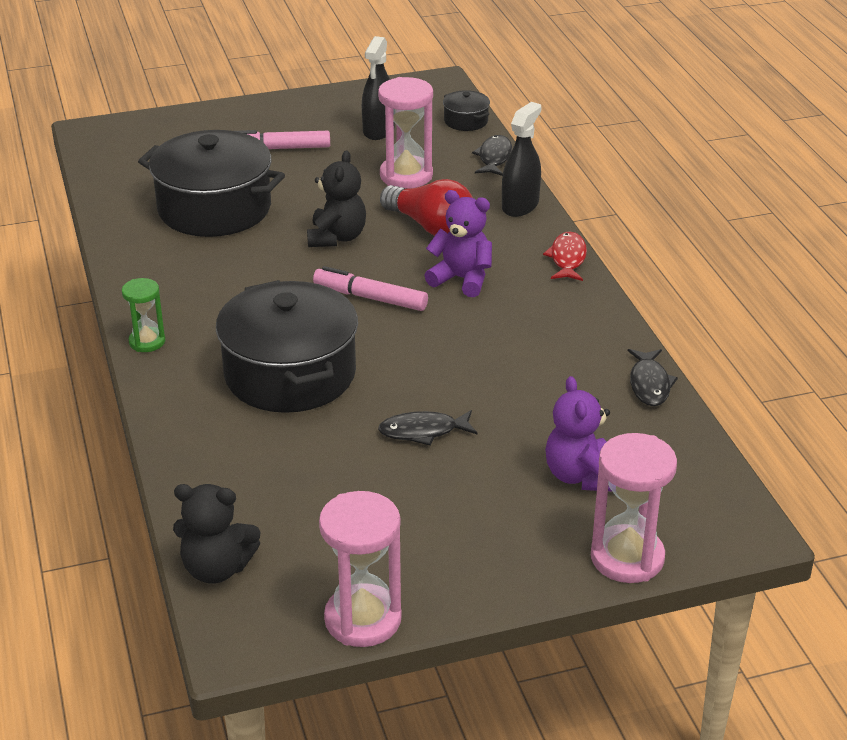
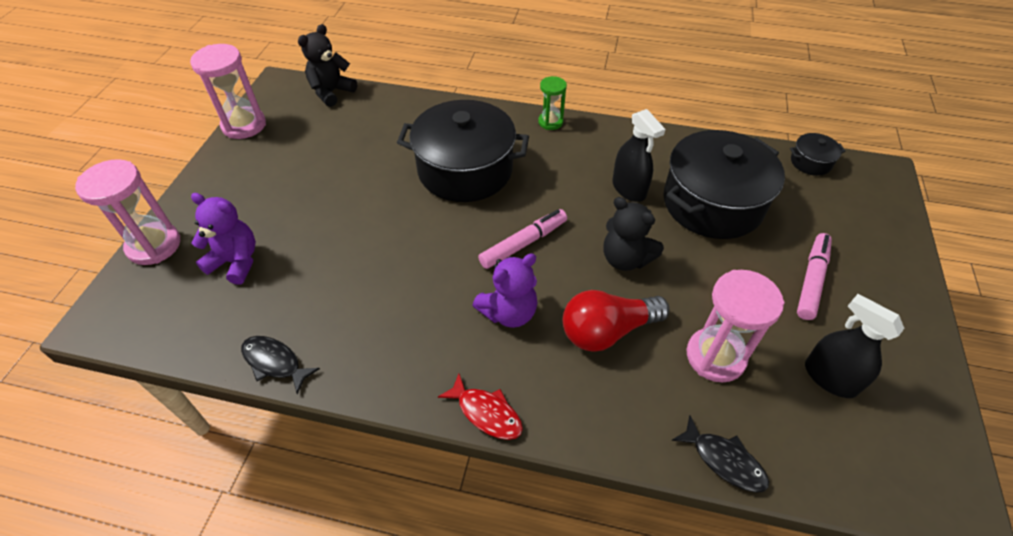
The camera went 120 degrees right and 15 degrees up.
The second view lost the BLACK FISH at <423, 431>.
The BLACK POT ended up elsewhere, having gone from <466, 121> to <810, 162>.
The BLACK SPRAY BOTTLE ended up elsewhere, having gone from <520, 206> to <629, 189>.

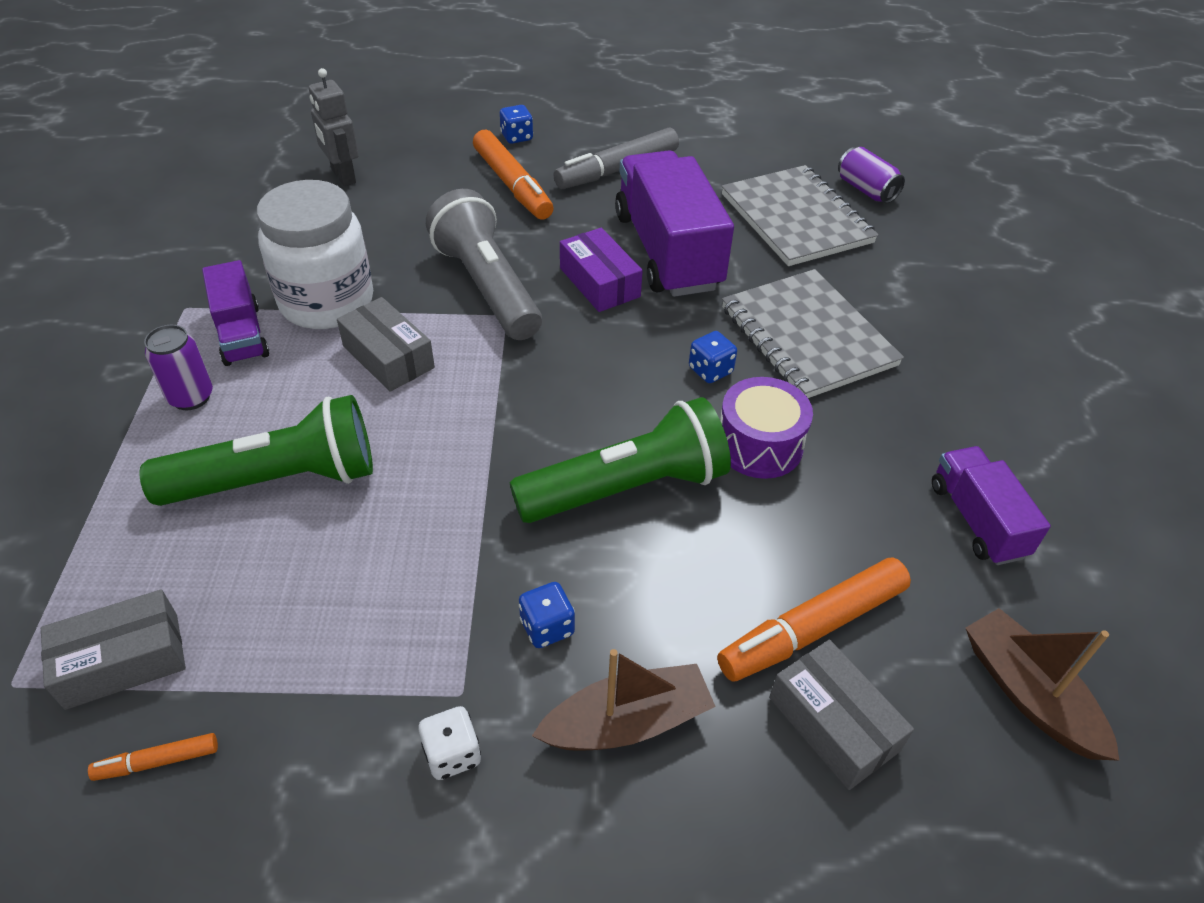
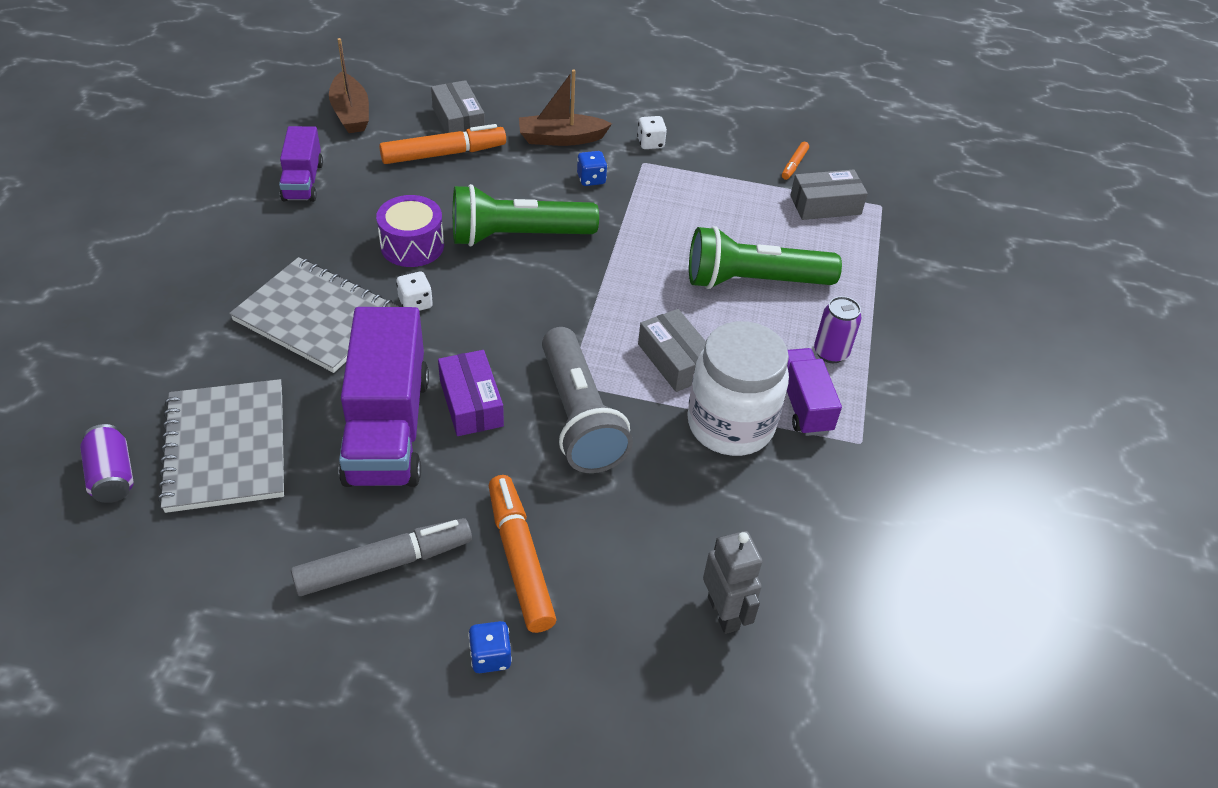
The camera went 170 degrees left and 0 degrees up.
The ORANGE MARKER at <157, 761> ended up facing another way, 120 degrees clockwise from before.
What was the BLUE DICE at <710, 370> turned into the WHITE DICE at <415, 303>.
The GREY NOTEBOOK at <807, 336> ended up facing another way, 45 degrees counterclockwise from before.

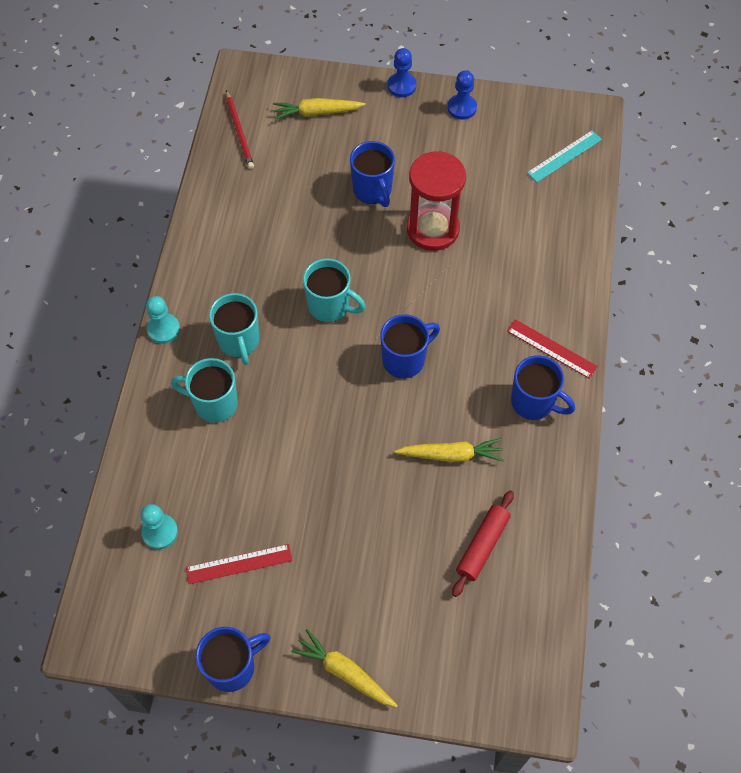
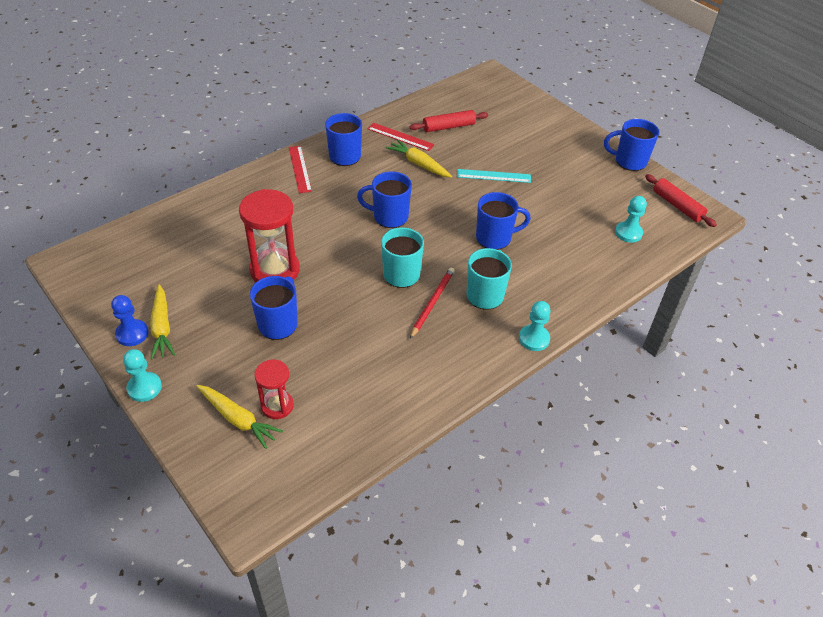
The camera went 140 degrees left and 15 degrees down.
The second view lost the TURQUOISE MUG at <214, 403>.
The RED RULER ended up elsewhere, having gone from <239, 564> to <400, 137>.
The RED PENCIL ended up elsewhere, having gone from <239, 132> to <432, 303>.
The YELLOW CARROT ended up elsewhere, having gone from <345, 672> to <162, 327>.
What was the BLUE PAWN at <402, 86> turned into the TURQUOISE PAWN at <144, 388>.
The TURQUOISE RULER ended up elsewhere, having gone from <564, 156> to <493, 176>.
The second view gained the RED HOURGLASS at <277, 406>.
The second view gained the BLUE MUG at <494, 238>.
The second view gained the RED ROLLING PIN at <677, 206>.

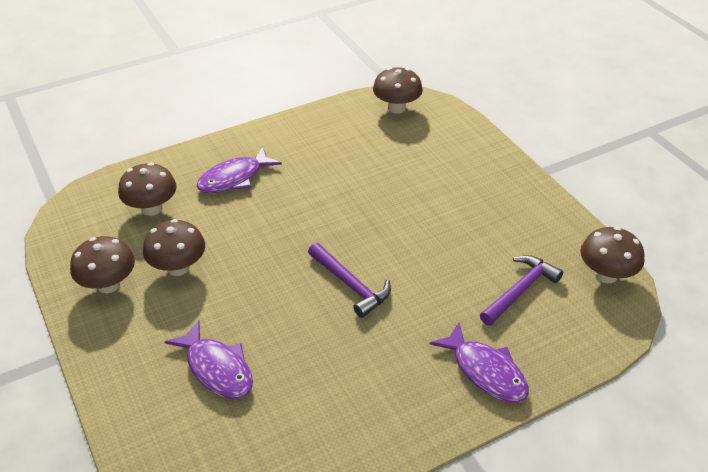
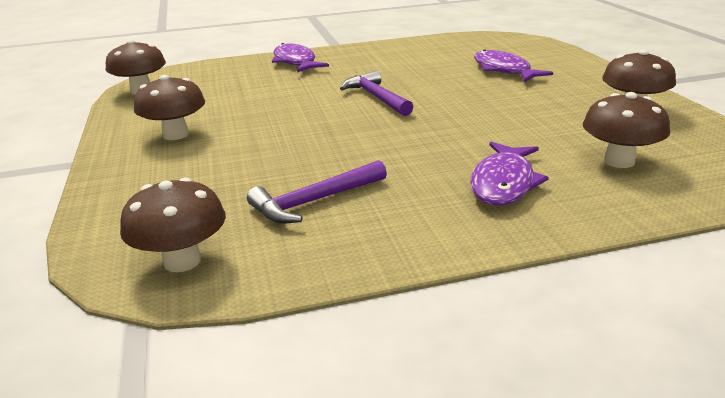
The camera went 165 degrees left and 15 degrees down.
The BROWN MUSHROOM ended up elsewhere, having gone from <178, 267> to <175, 135>.
The PURPLE FISH at <234, 178> ended up facing another way, 135 degrees clockwise from before.
The PURPLE HAMMER ended up elsewhere, having gone from <519, 291> to <315, 201>.

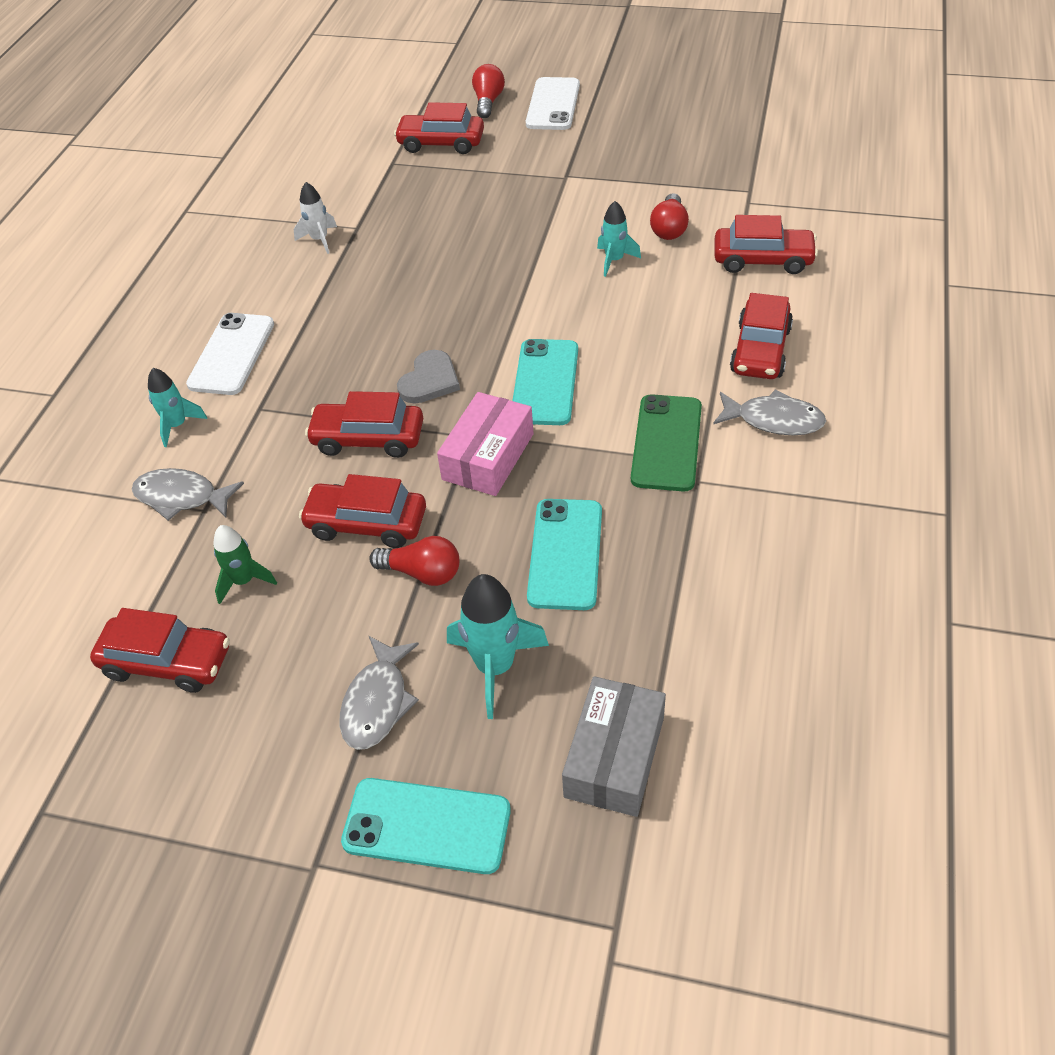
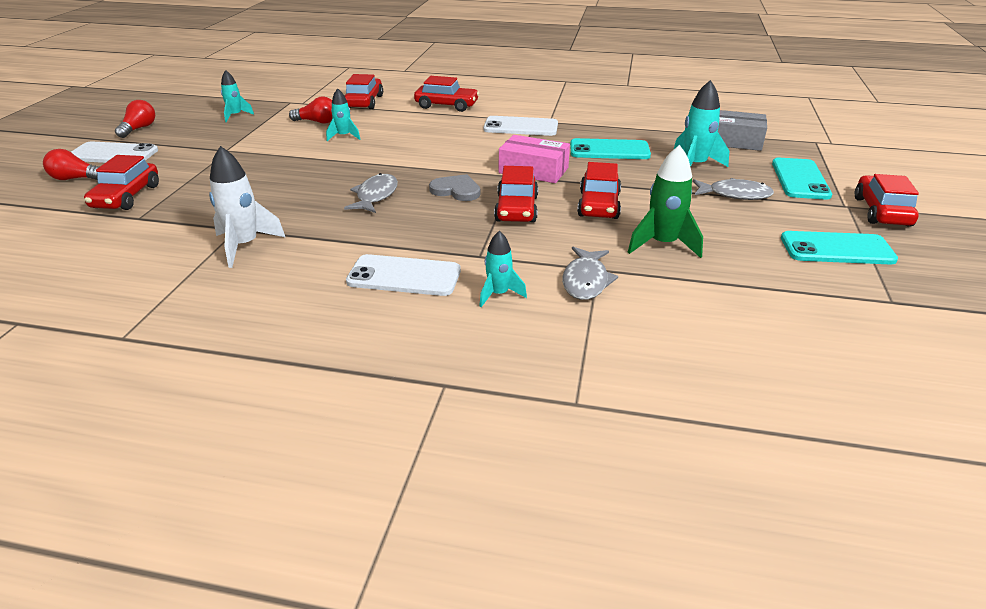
The camera went 95 degrees left and 15 degrees down.
The RED CAR ended up elsewhere, having gone from <167, 662> to <881, 211>.
The size of the GREEN ROCKET at <244, 581> changed by a factor of 1.61.
The size of the WHITE ROCKET at <319, 240> changed by a factor of 1.61.
The RED LIGHT BULB ended up elsewhere, having gone from <422, 573> to <139, 129>.
The TURQUOISE PHONE ended up elsewhere, having gone from <545, 382> to <837, 249>.
What was the GREEN PHONE at <666, 443> turned into the WHITE PHONE at <520, 127>.
The GREY FISH ended up elsewhere, having gone from <773, 420> to <375, 196>.
The second view gained the TURQUOISE ROCKET at <235, 116>.

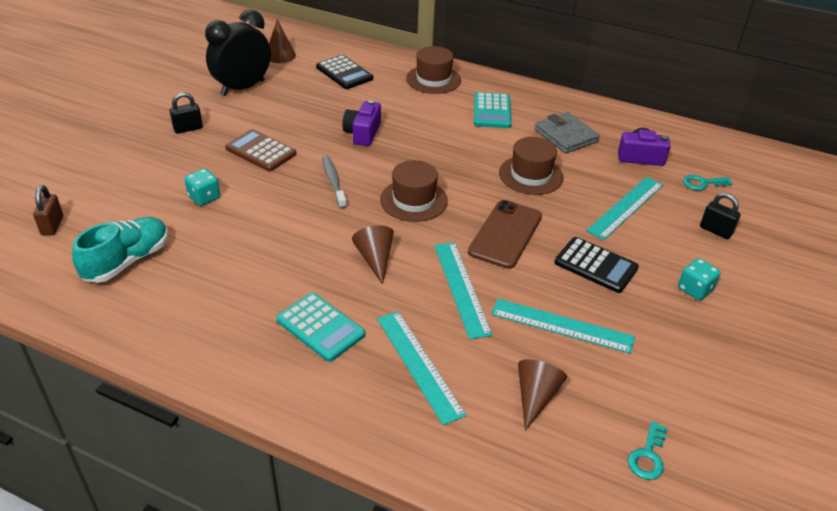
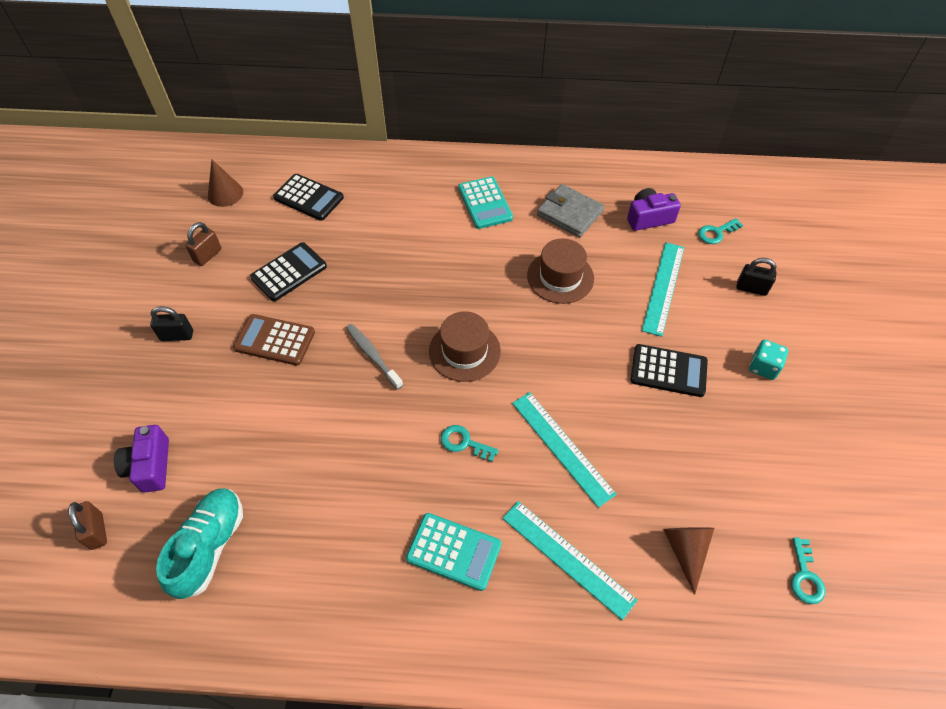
The camera went 20 degrees left and 15 degrees up.
The BLACK PADLOCK at <188, 128> ended up facing another way, 45 degrees clockwise from before.
The second view lost the TURQUOISE DICE at <204, 197>.
Where the BLACK CLOCK stood at <242, 88>, the BROWN PADLOCK came to stand at <208, 255>.
The PURPLE CAMERA ended up elsewhere, having gone from <362, 133> to <150, 466>.
Where the BROWN CONE stood at <375, 259>, the TURQUOISE KEY came to stand at <464, 443>.
The second view lost the BROWN HAT at <433, 79>.
The second view lost the BROWN PHONE at <505, 234>.
The second view lost the TURQUOISE RULER at <562, 325>.
The second view gained the BLACK CALCULATOR at <289, 272>.

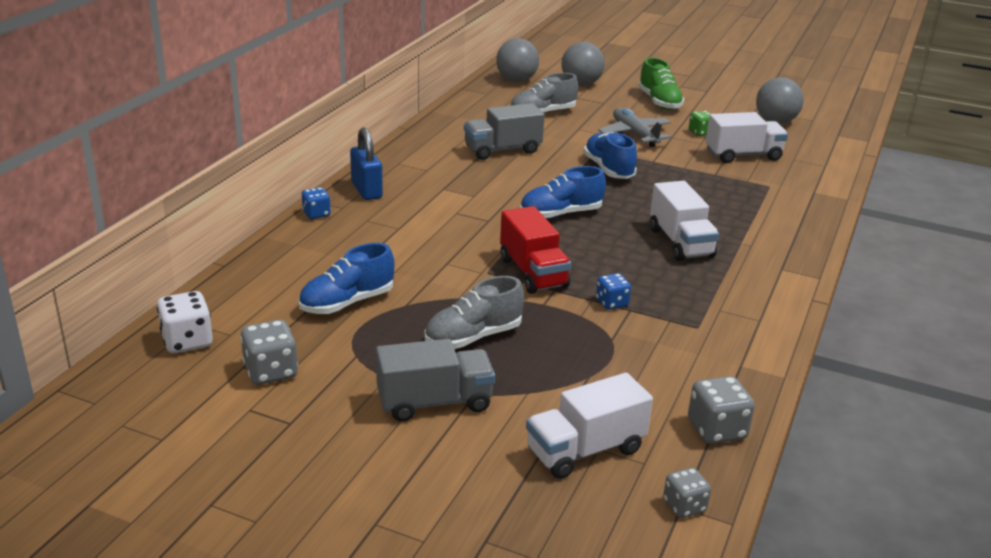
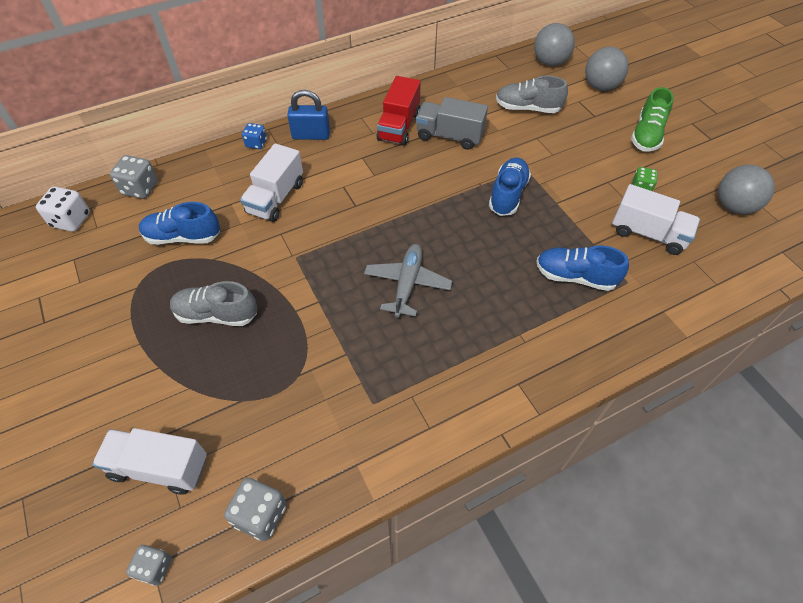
The camera went 40 degrees right and 25 degrees up.
The GREY DICE ended up elsewhere, having gone from <271, 372> to <140, 188>.
The BLUE PADLOCK at <366, 190> ended up facing another way, 75 degrees clockwise from before.
The second view lost the GREY TRUCK at <434, 402>.
The RED TRUCK ended up elsewhere, having gone from <533, 273> to <399, 126>.
The BLUE SHOE ended up elsewhere, having gone from <561, 214> to <575, 276>.
The second view lost the BLUE DICE at <612, 303>.
The GREY PLANE ended up elsewhere, having gone from <634, 134> to <407, 284>.
The WHITE TRUCK ended up elsewhere, having gone from <680, 243> to <276, 198>.

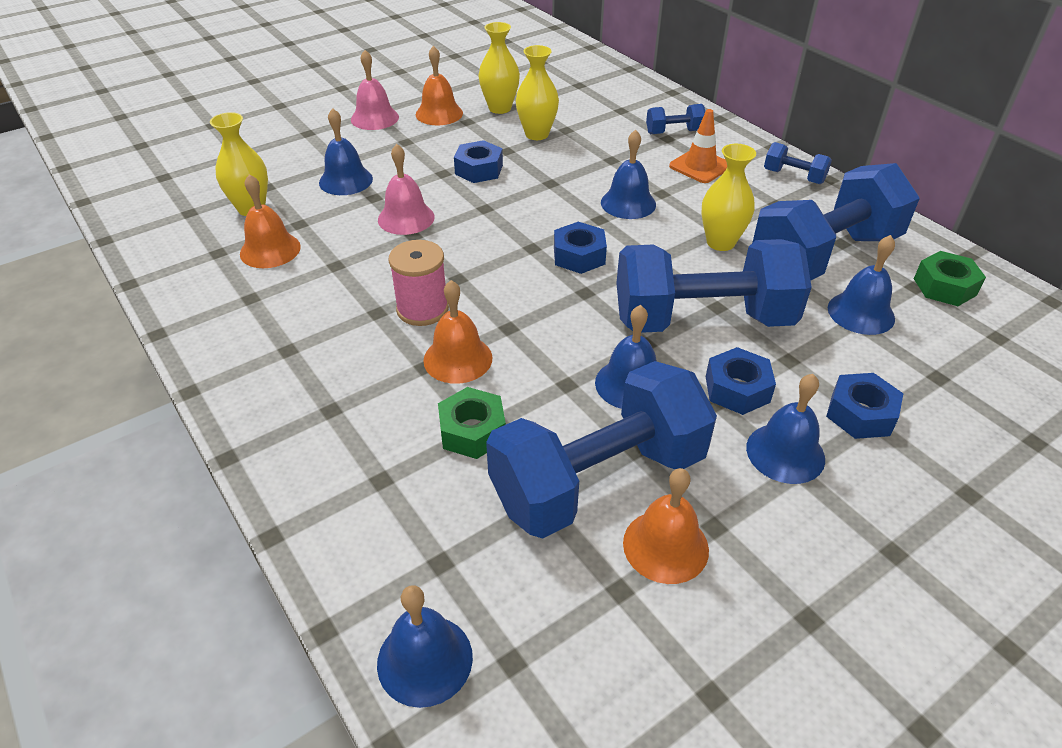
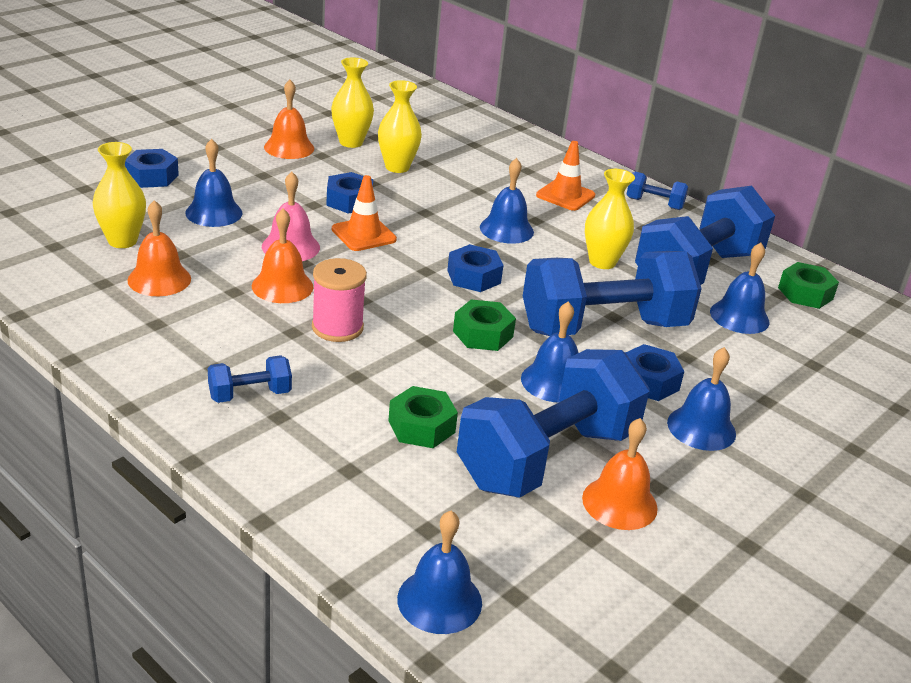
The camera went 15 degrees left and 10 degrees down.
The second view lost the PINK BELL at <374, 118>.
The ORANGE BELL ended up elsewhere, having gone from <458, 359> to <282, 286>.
The BLUE DUMBBELL ended up elsewhere, having gone from <674, 132> to <250, 394>.
The BLUE NUT ended up elsewhere, having gone from <860, 414> to <152, 176>.
The second view gained the ORANGE TRAFFIC CONE at <363, 234>.
The second view gained the GREEN NUT at <483, 334>.

